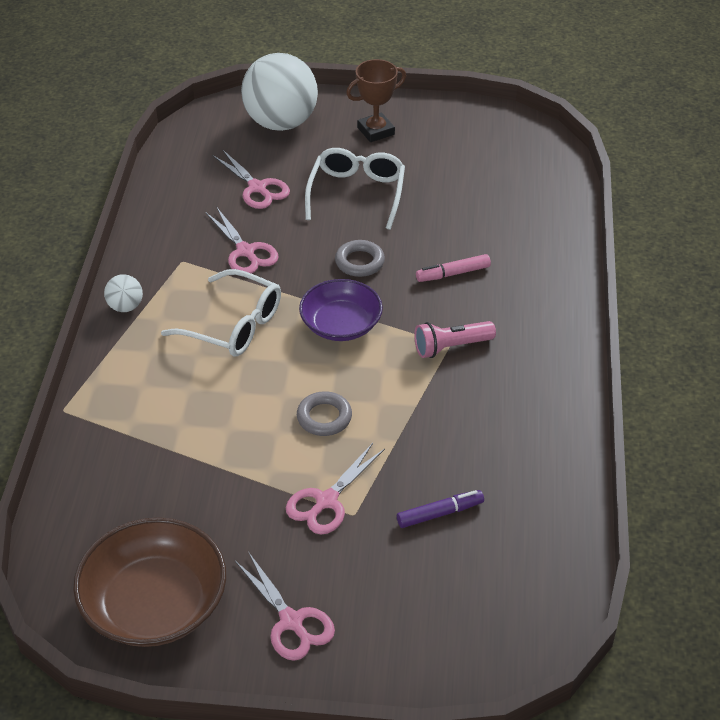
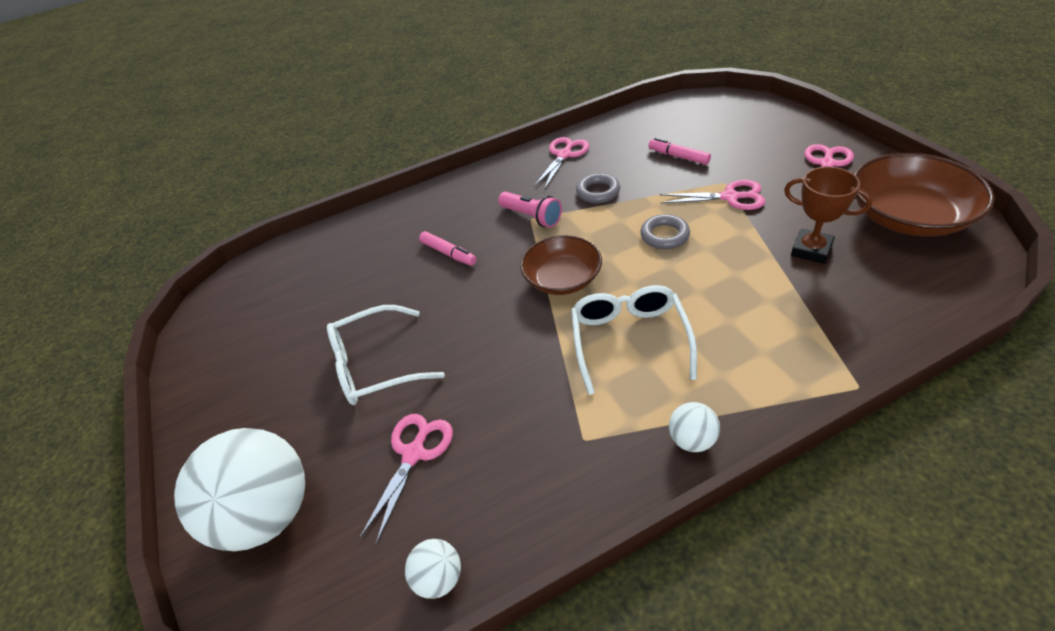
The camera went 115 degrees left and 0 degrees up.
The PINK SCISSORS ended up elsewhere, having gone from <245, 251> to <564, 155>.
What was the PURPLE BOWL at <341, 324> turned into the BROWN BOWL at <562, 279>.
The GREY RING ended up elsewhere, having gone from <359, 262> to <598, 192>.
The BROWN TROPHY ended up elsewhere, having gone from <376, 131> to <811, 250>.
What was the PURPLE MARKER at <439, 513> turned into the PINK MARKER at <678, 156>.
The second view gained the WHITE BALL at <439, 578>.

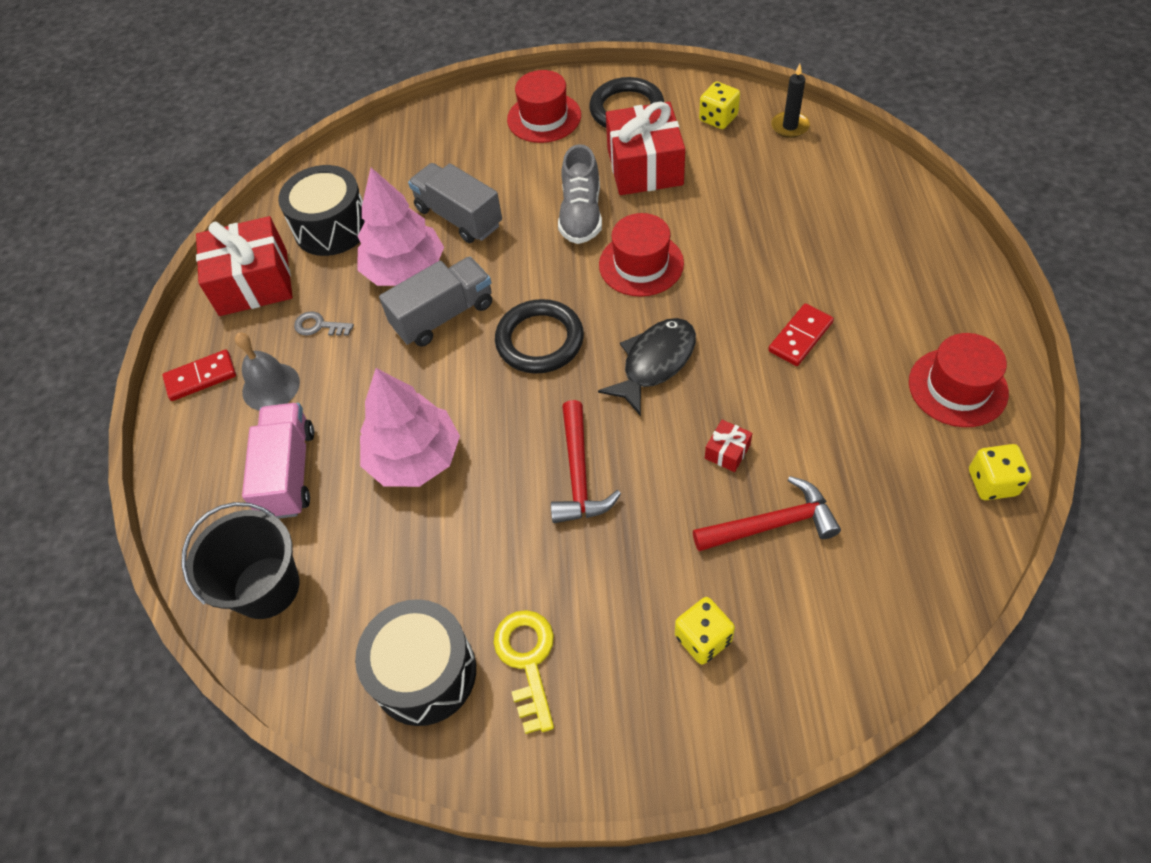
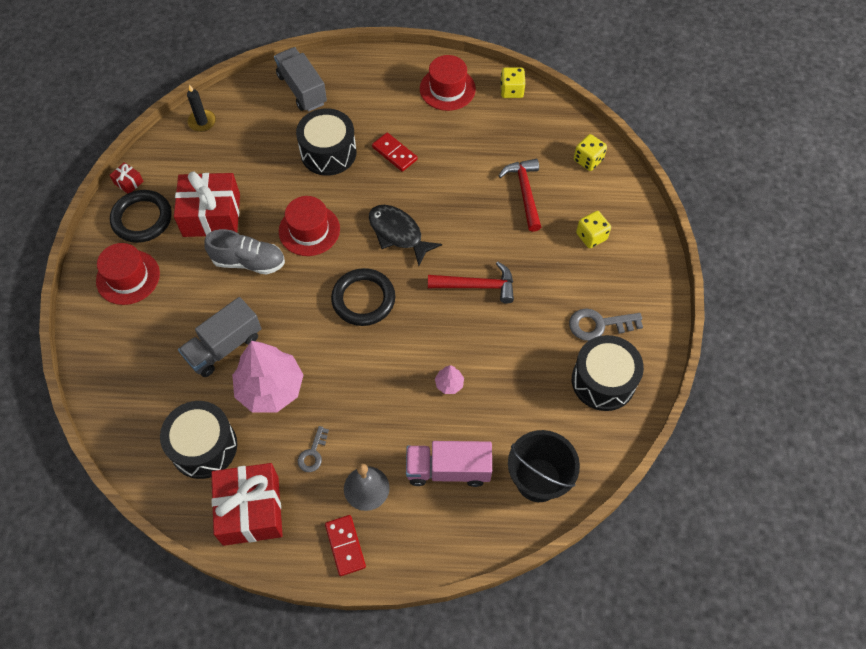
The camera went 90 degrees left and 5 degrees up.
The size of the PINK TREE at <415, 458> changed by a factor of 0.42.
The GREY TRUCK ended up elsewhere, having gone from <443, 315> to <302, 89>.
What was the YELLOW KEY at <527, 660> turned into the GREY KEY at <599, 324>.
The YELLOW DICE ended up elsewhere, having gone from <718, 118> to <588, 160>.
The RED GIFT ended up elsewhere, having gone from <727, 452> to <128, 182>.
The second view gained the BLACK DRUM at <328, 152>.

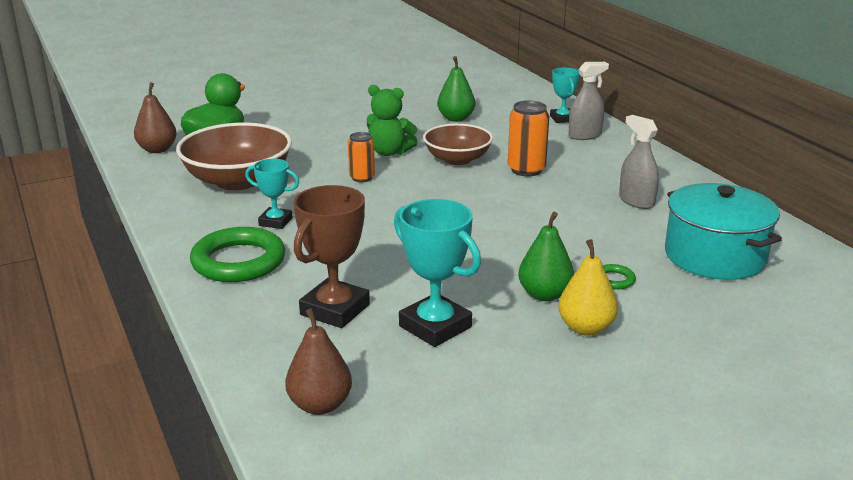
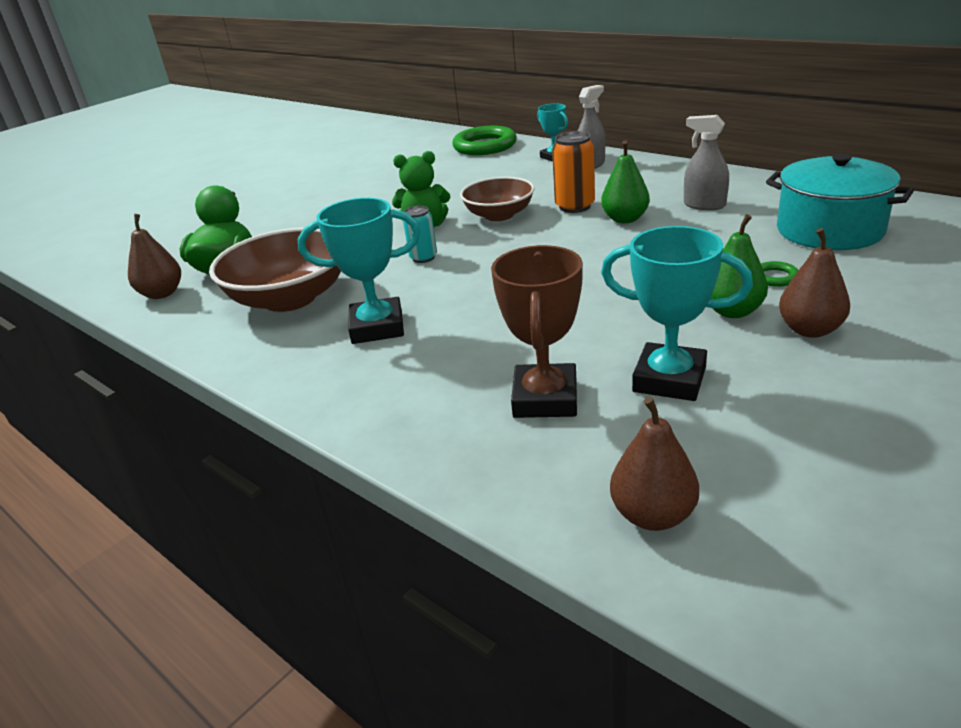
The camera went 20 degrees left and 5 degrees up.
The GREEN RING ended up elsewhere, having gone from <238, 261> to <485, 146>.
The size of the TURQUOISE TROPHY at <275, 222> changed by a factor of 1.68.
What was the ORANGE CAN at <362, 178> turned into the TURQUOISE CAN at <423, 258>.
The GREEN PEAR ended up elsewhere, having gone from <456, 118> to <625, 219>.
What was the YELLOW PEAR at <586, 328> turned into the BROWN PEAR at <810, 330>.

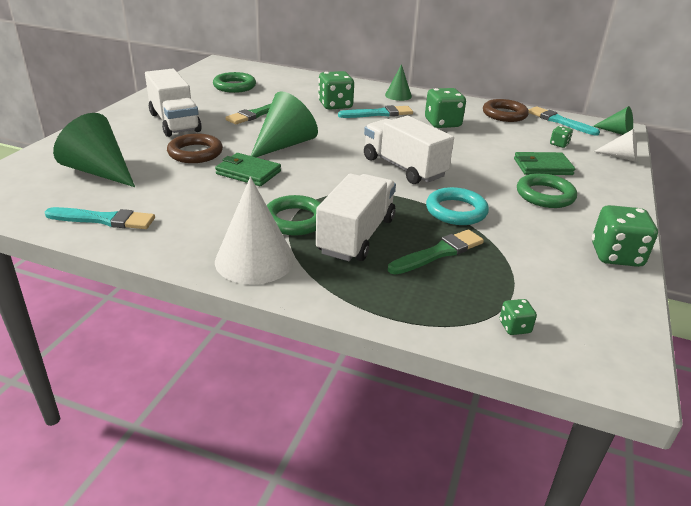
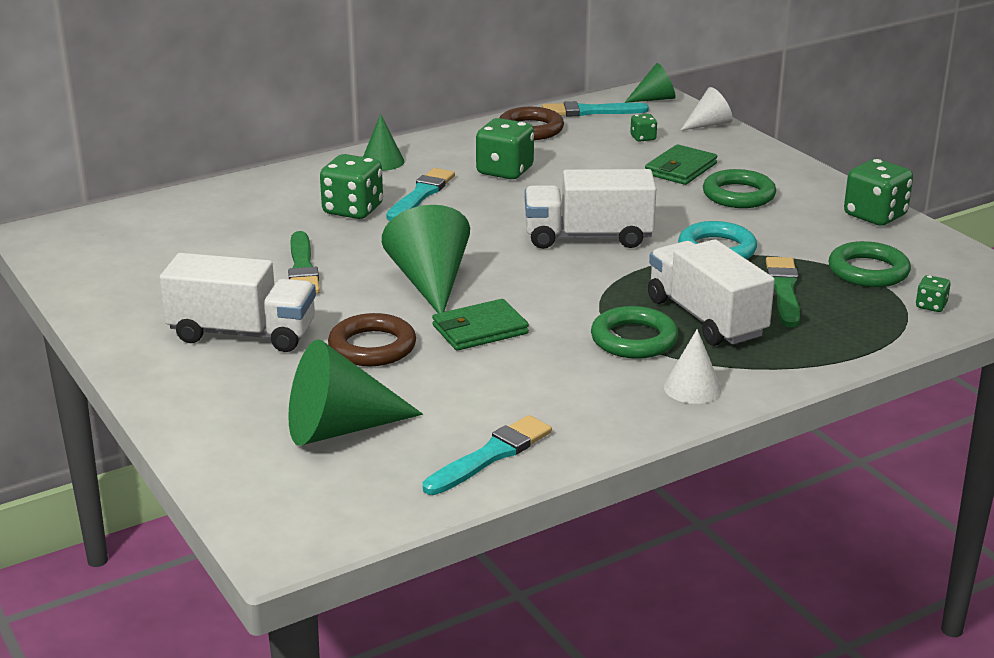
The camera went 50 degrees left and 5 degrees down.
The GREEN RING ended up elsewhere, having gone from <234, 86> to <868, 271>.
The size of the WHITE CONE at <255, 260> changed by a factor of 0.57.

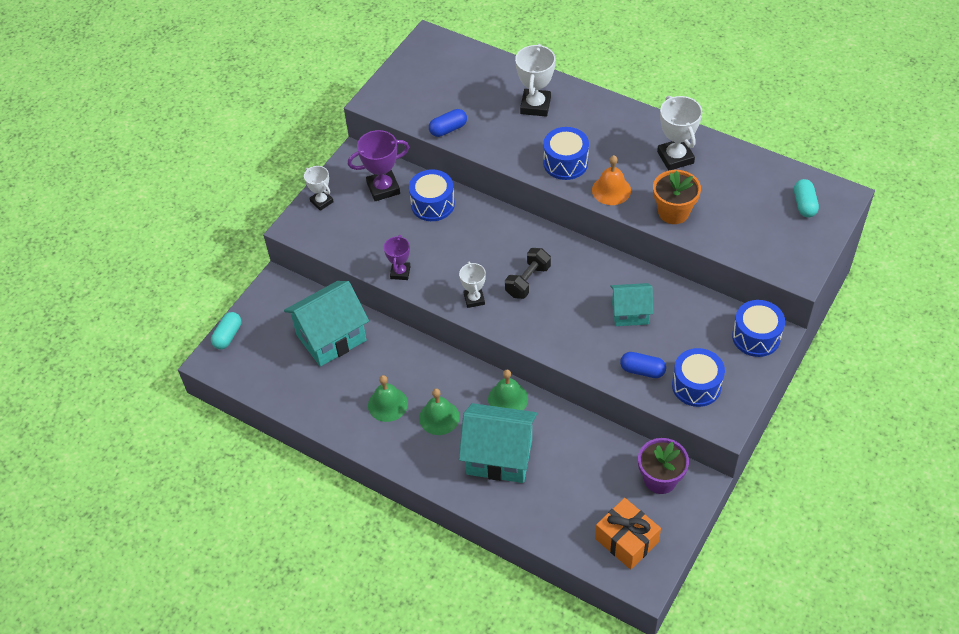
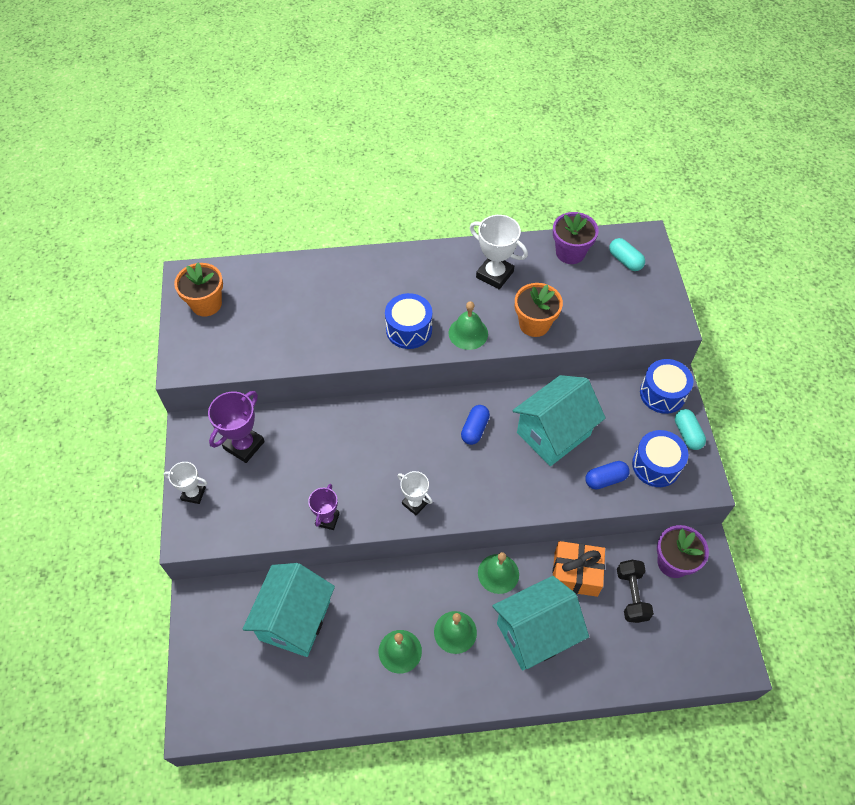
The camera went 40 degrees left and 5 degrees up.
The TURQUOISE CAPSULE ended up elsewhere, having gone from <228, 336> to <687, 434>.
The PURPLE TROPHY at <400, 272> ended up facing another way, 45 degrees clockwise from before.
The second view lost the BLUE DRUM at <432, 204>.
The BLUE CAPSULE ended up elsewhere, having gone from <448, 129> to <474, 429>.
The BLACK DUMBBELL ended up elsewhere, having gone from <528, 281> to <631, 595>.
The second view lost the WHITE TROPHY at <535, 106>.
What was the ORANGE BELL at <611, 190> turned into the GREEN BELL at <468, 333>.
The ORANGE GIFT ended up elsewhere, having gone from <626, 540> to <575, 574>.
The size of the TURQUOISE HOUSE at <630, 313> changed by a factor of 1.68.
The second view gained the ORANGE FLOWER POT at <206, 304>.
The second view gained the PURPLE FLOWER POT at <570, 253>.

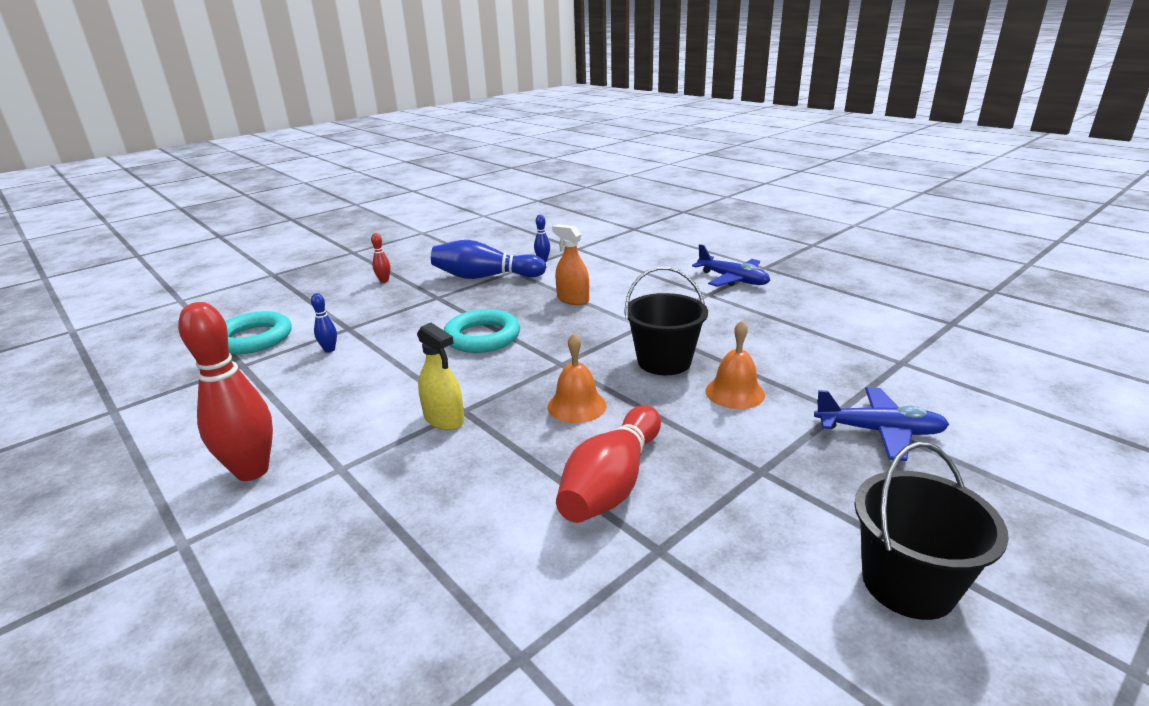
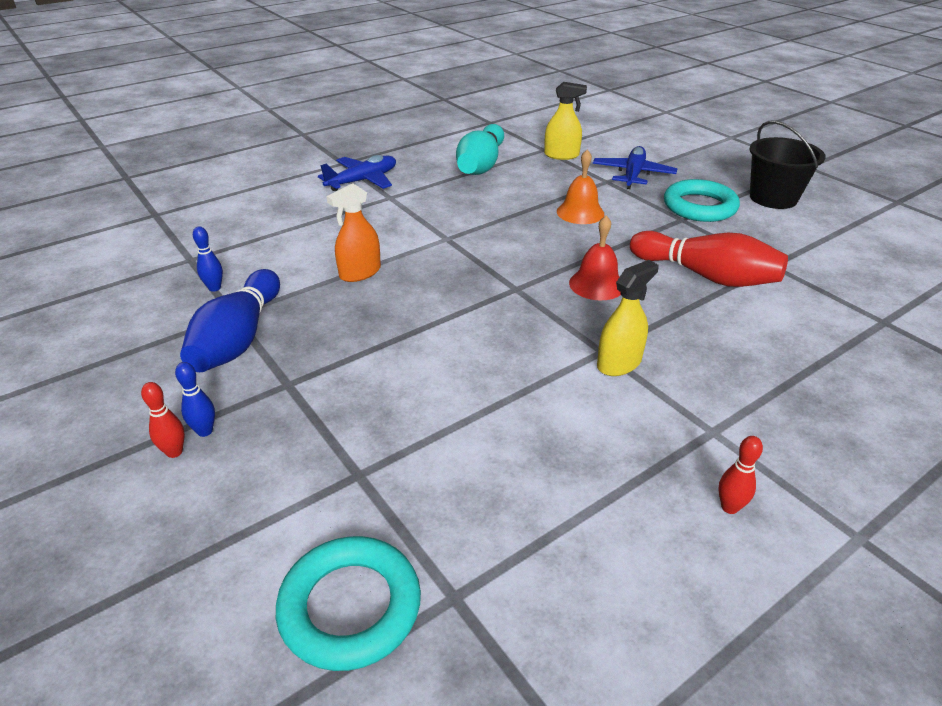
The camera went 85 degrees left and 10 degrees up.
The size of the RED BOWLING PIN at <252, 471> changed by a factor of 0.44.
The BLUE BOWLING PIN ended up elsewhere, having gone from <329, 350> to <205, 431>.
The TURQUOISE RING ended up elsewhere, having gone from <482, 337> to <699, 206>.
What was the ORANGE BELL at <576, 406> turned into the RED BELL at <596, 284>.
The second view lost the BLACK BUCKET at <664, 361>.
The second view gained the TURQUOISE BOWLING PIN at <481, 165>.
The second view gained the YELLOW SPRAY BOTTLE at <561, 155>.

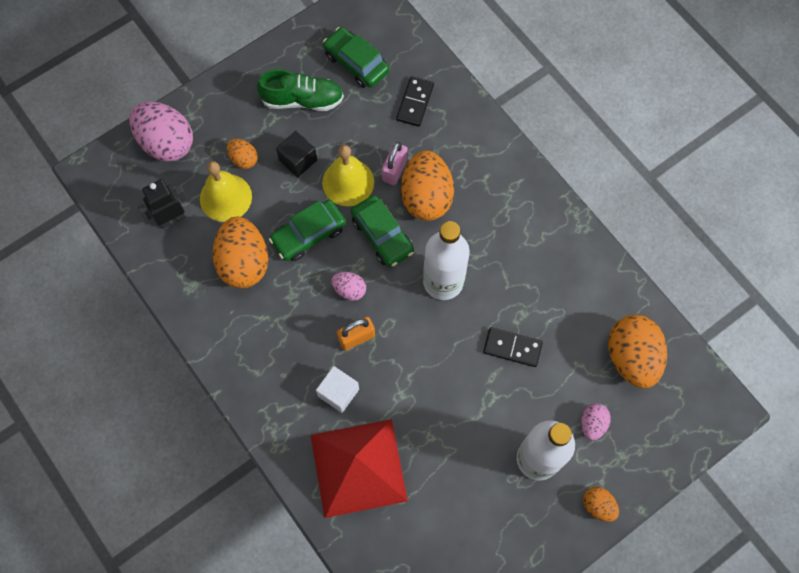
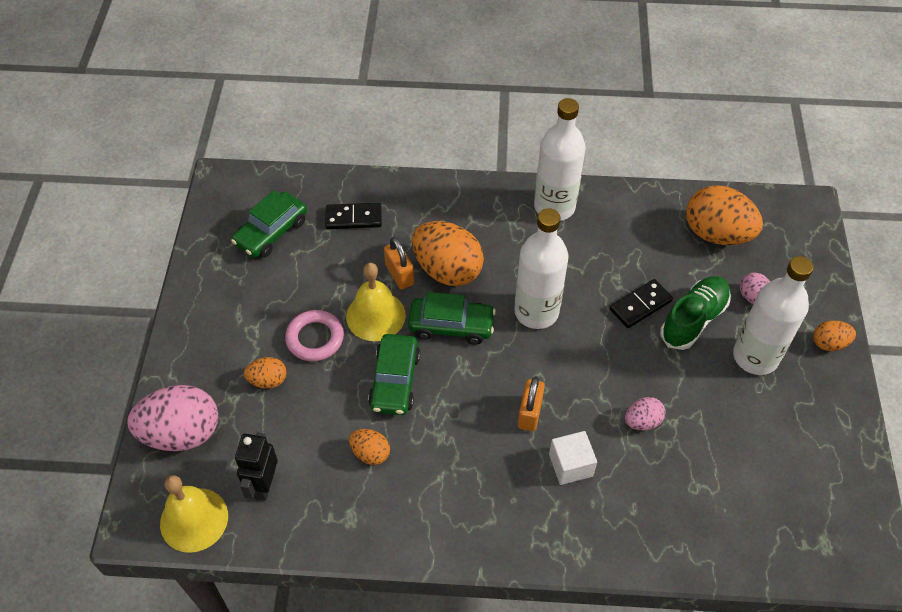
The camera went 50 degrees left and 15 degrees down.
The YELLOW BELL ended up elsewhere, having gone from <225, 197> to <194, 519>.
The size of the ORANGE EGG at <244, 262> changed by a factor of 0.50.
The GREEN SHOE ended up elsewhere, having gone from <302, 100> to <693, 319>.
Where the BLACK CUBE stood at <298, 160>, the PINK RING came to stand at <315, 338>.
The second view lost the RED PYRAMID at <358, 467>.
The GREEN CAR at <356, 63> ended up facing another way, 45 degrees counterclockwise from before.
The PINK EGG ended up elsewhere, having gone from <349, 290> to <642, 421>.
What was the PINK PADLOCK at <394, 170> turned into the ORANGE PADLOCK at <399, 274>.
The BLACK DOMINO at <415, 103> ended up facing another way, 60 degrees counterclockwise from before.
The second view gained the WHITE BOTTLE at <554, 207>.

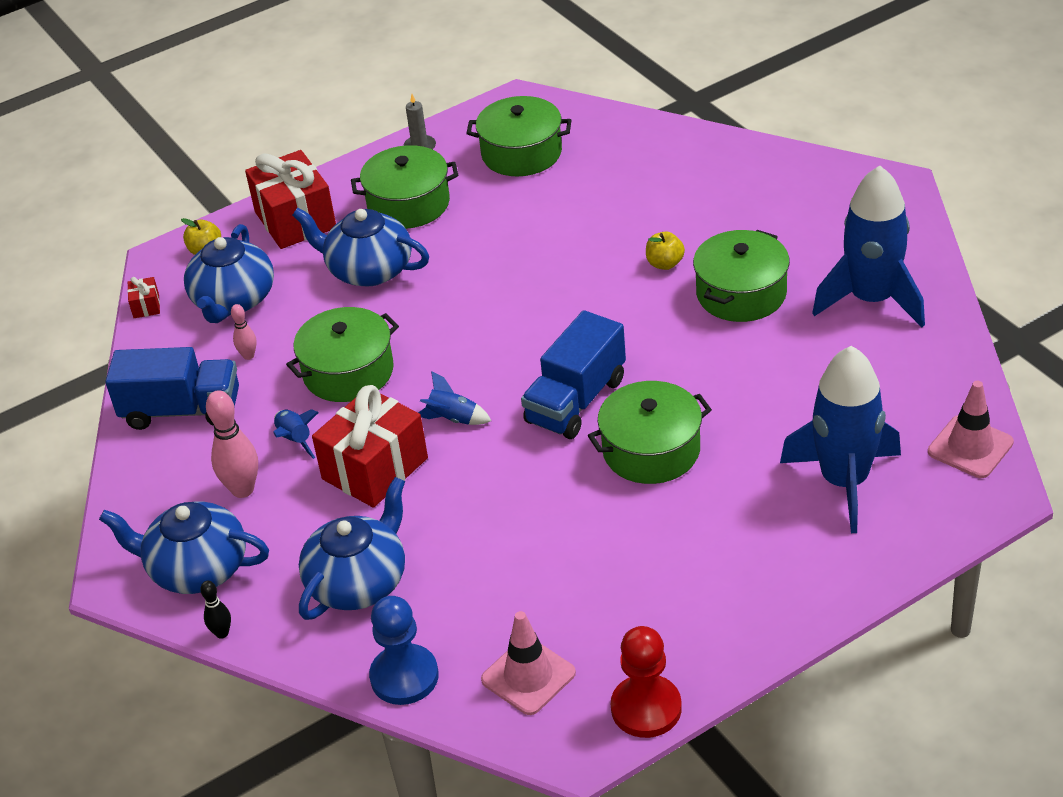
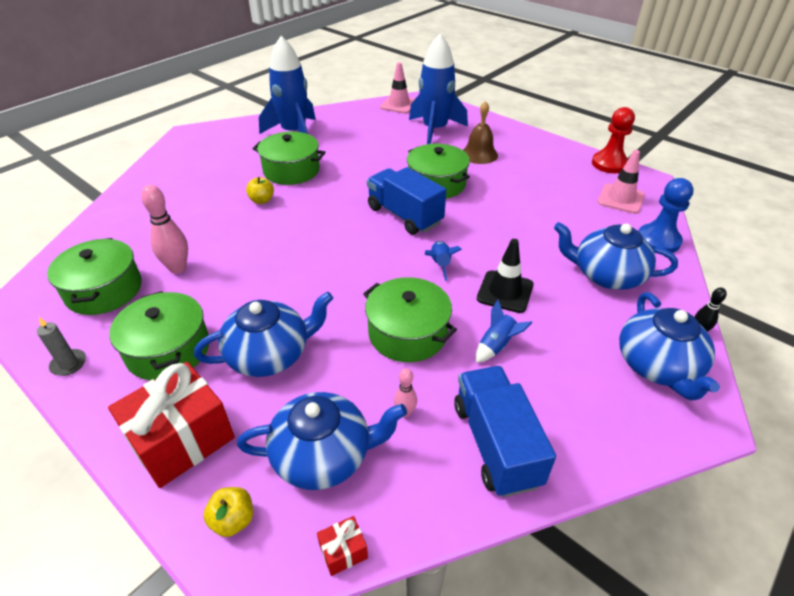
The camera went 110 degrees left and 0 degrees up.
The PINK BOWLING PIN ended up elsewhere, having gone from <243, 489> to <178, 268>.
The BLUE TEAPOT at <368, 270> ended up facing another way, 120 degrees counterclockwise from before.
Where the RED GIFT stood at <375, 468>, the BLACK TRAFFIC CONE came to stand at <505, 292>.
The BLUE TRUCK at <576, 401> ended up facing another way, 150 degrees counterclockwise from before.
The second view gained the BROWN BELL at <479, 154>.

